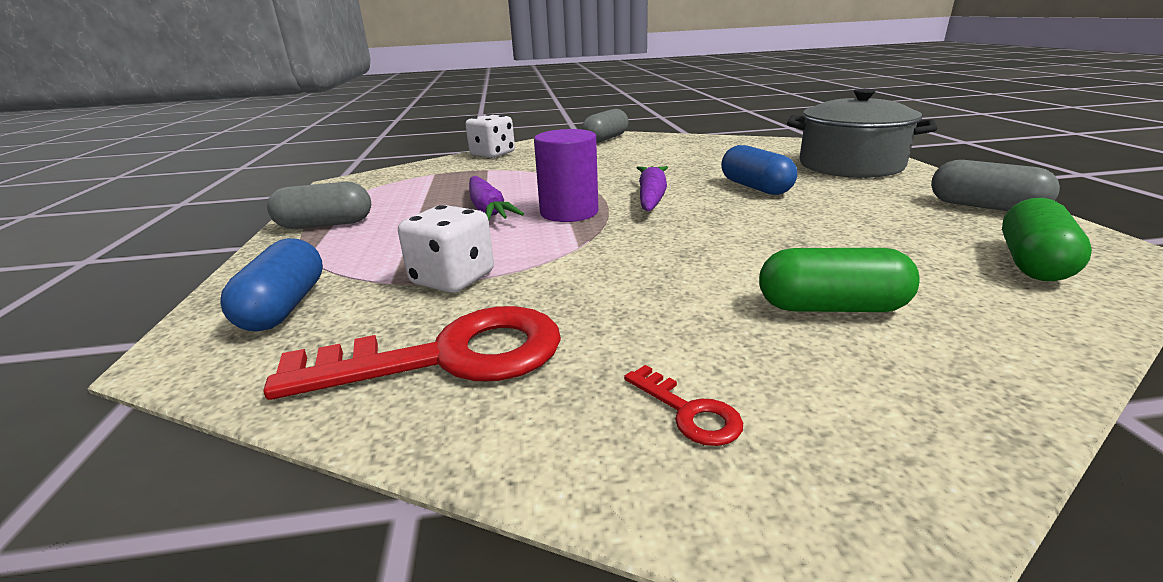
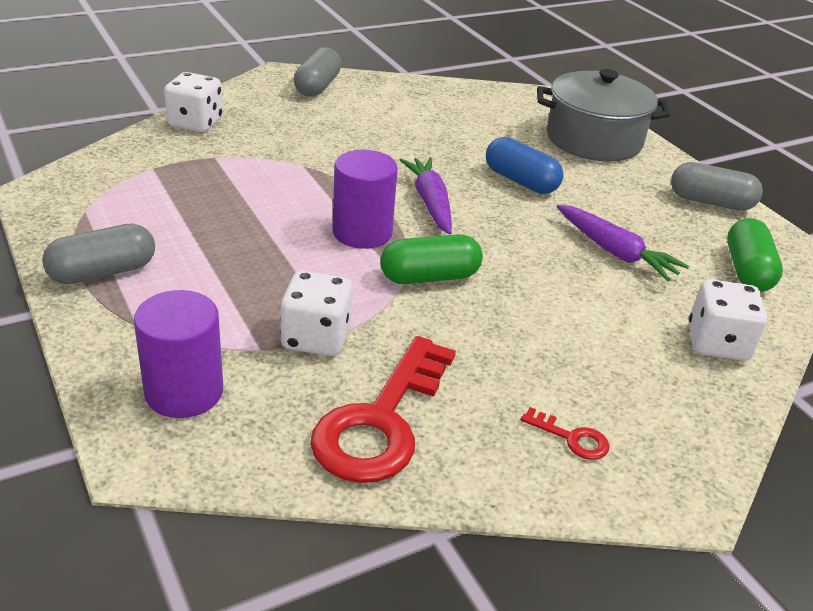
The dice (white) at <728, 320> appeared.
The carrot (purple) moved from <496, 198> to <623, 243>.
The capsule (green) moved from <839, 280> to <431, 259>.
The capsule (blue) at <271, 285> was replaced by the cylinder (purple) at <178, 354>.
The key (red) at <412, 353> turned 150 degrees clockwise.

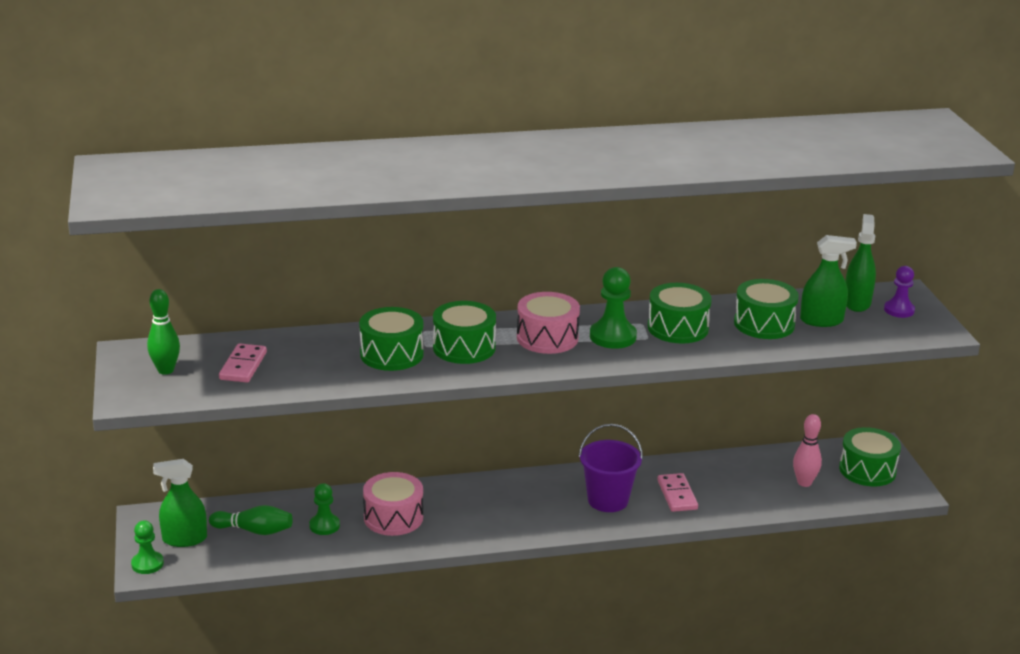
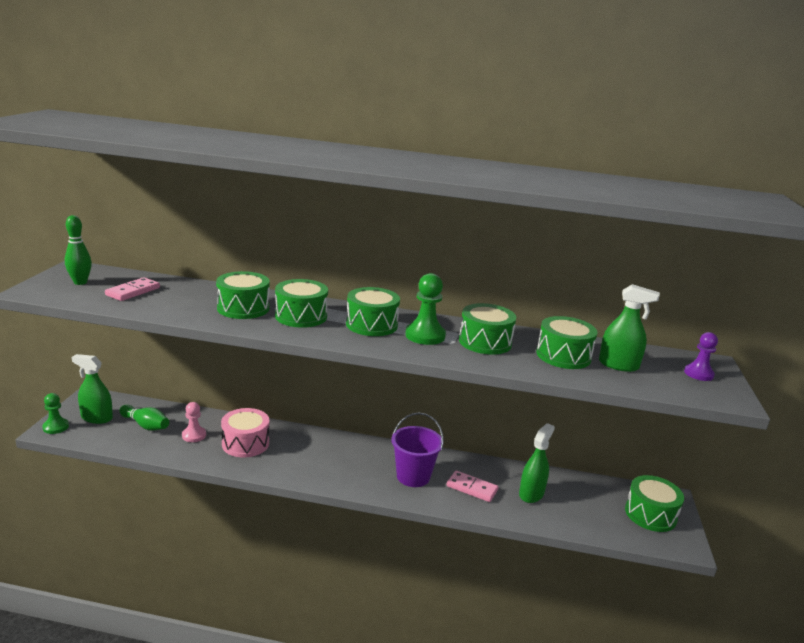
The bowling pin (pink) at <807, 450> disappeared.
The spray bottle (green) moved from <860, 263> to <537, 463>.
The pawn (green) at <324, 509> became the pawn (pink) at <194, 422>.
The drum (pink) at <548, 323> became the drum (green) at <373, 311>.
The domino (pink) at <677, 492> turned 75 degrees counterclockwise.

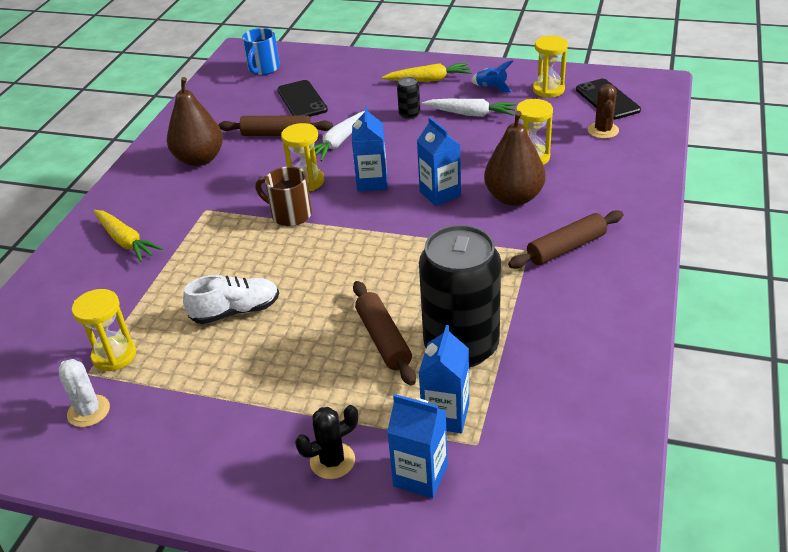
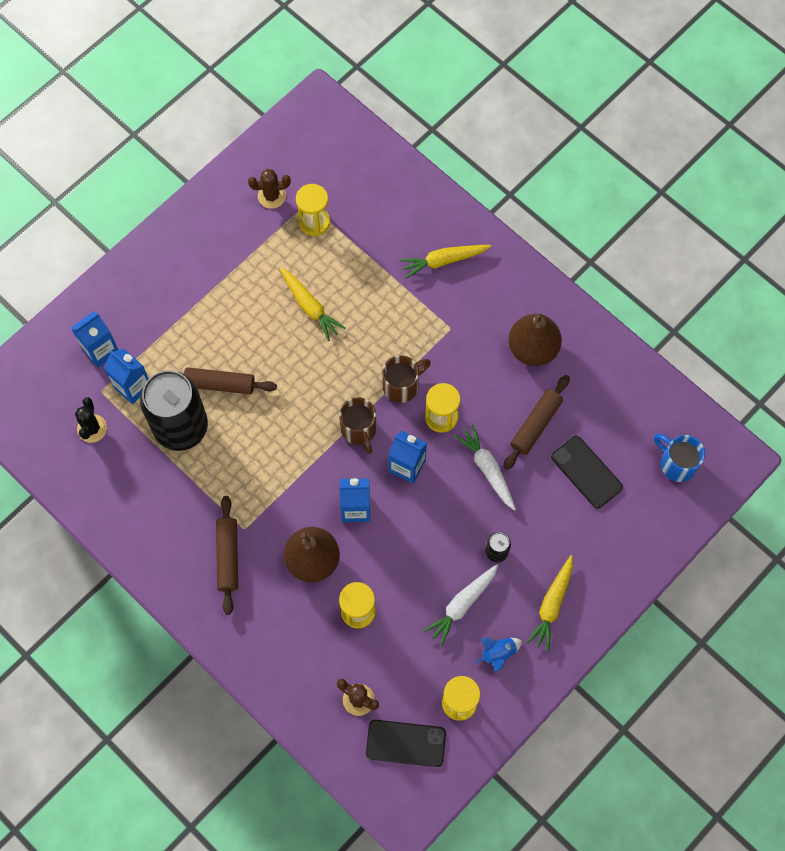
The mug (brown) at <358, 425> appeared.
The cactus (black) moved from <326, 442> to <91, 420>.
The shoe (white) at <231, 299> was replaced by the carrot (yellow) at <313, 304>.
The cactus (white) at <84, 393> became the cactus (brown) at <269, 189>.
The phone (black) at <302, 98> turned 45 degrees clockwise.

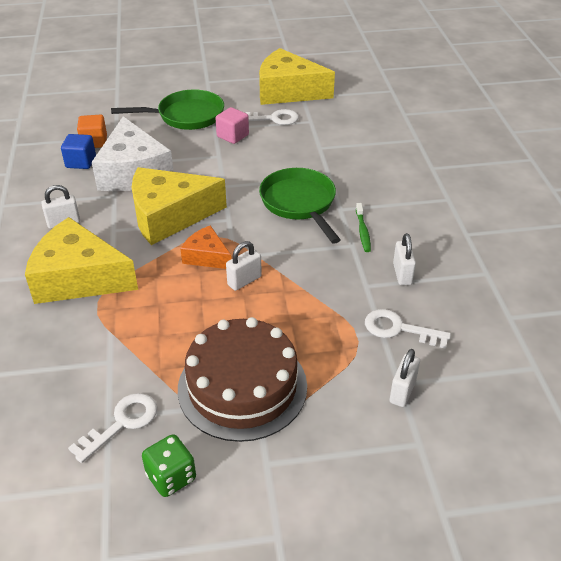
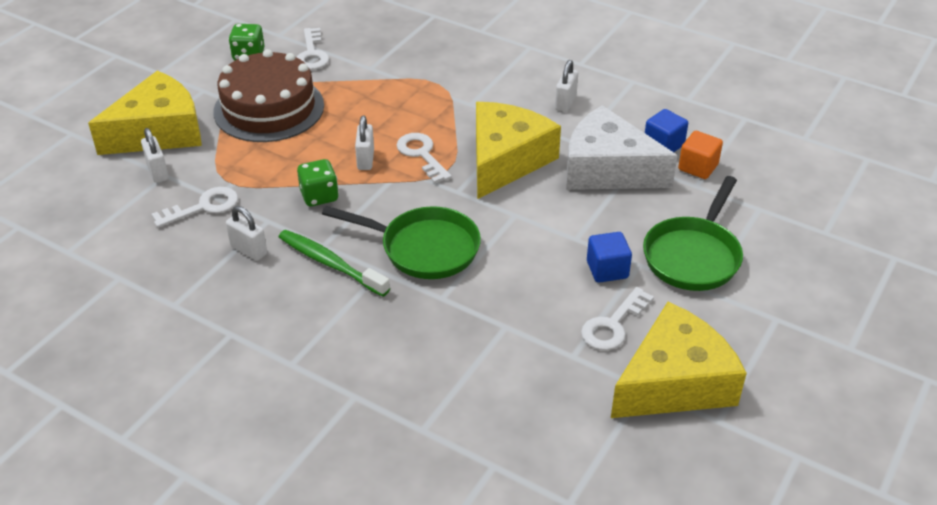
The dice (green) at <318, 182> appeared.
The cheese (yellow) moved from <81, 260> to <145, 113>.
The cheese (orange) at <206, 247> was replaced by the key (white) at <424, 158>.
The cube (pink) at <232, 125> became the cube (blue) at <609, 257>.
The toothbrush (green) at <363, 227> changed to 1.66 times the size.

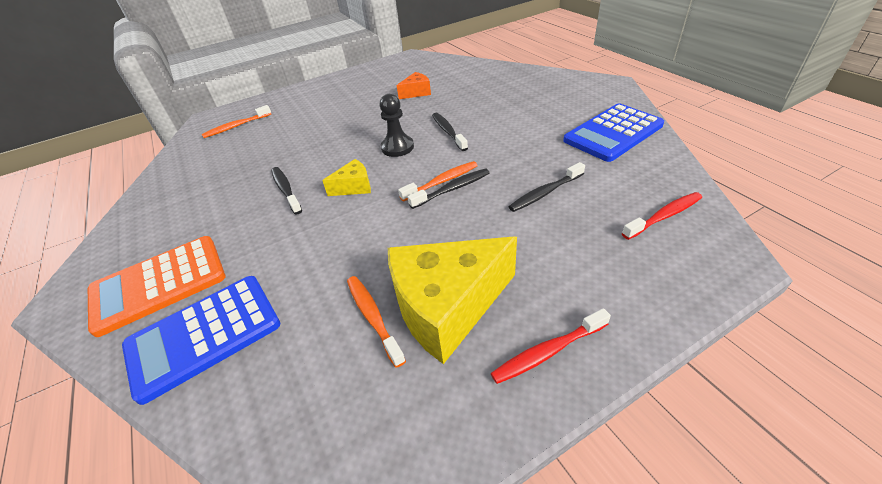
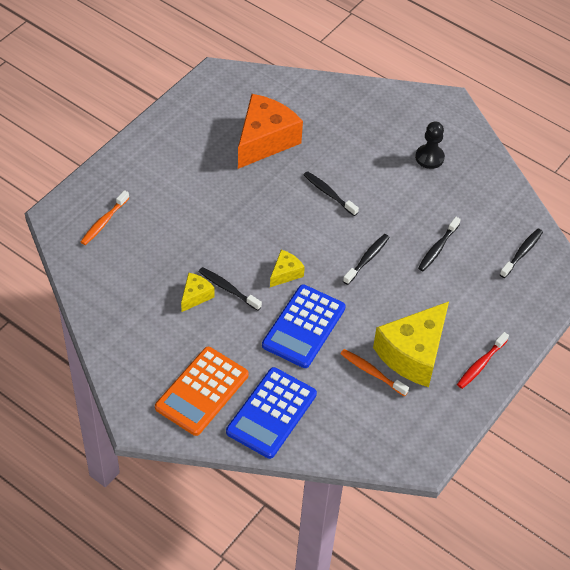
The toothbrush (orange) at <438, 181> disappeared.
The cheese (yellow) at <198, 292> appeared.
The pawn (black) moved from <397, 125> to <430, 145>.
The calculator (blue) moved from <613, 132> to <304, 326>.
The toothbrush (red) at <662, 216> became the toothbrush (black) at <521, 253>.
The cheese (orange) at <414, 85> changed to 2.13 times the size.

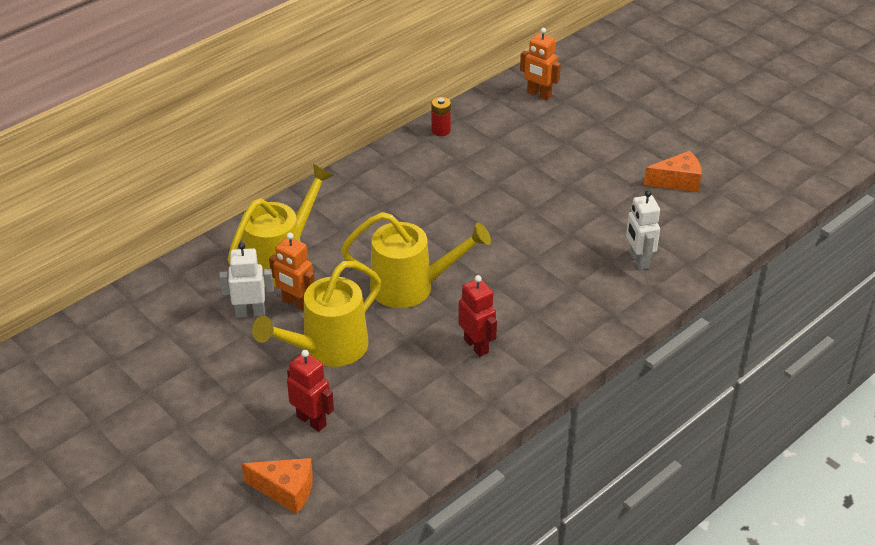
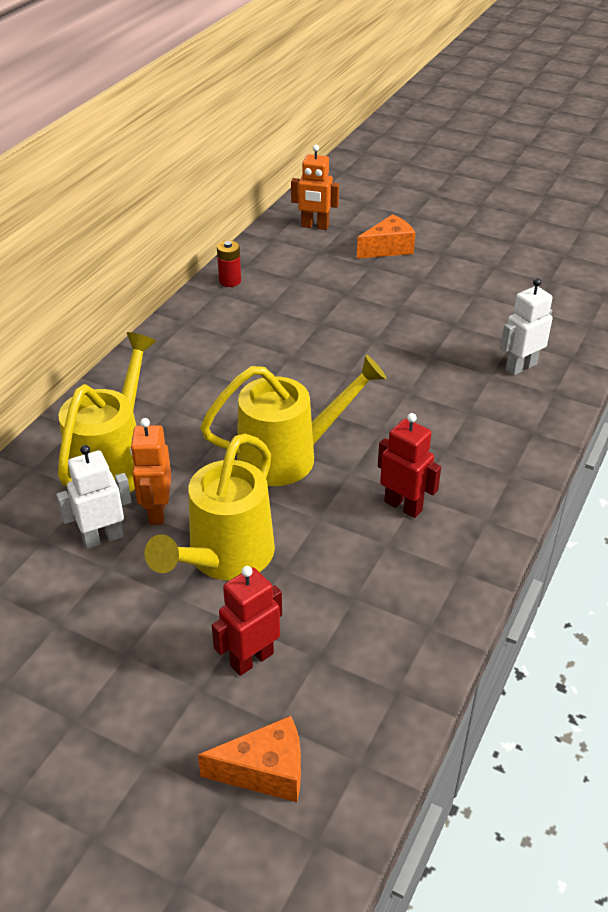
The cheese (orange) moved from <673, 171> to <386, 236>.
The robot (orange) at <292, 272> turned 75 degrees clockwise.
The robot (red) at <310, 391> turned 60 degrees counterclockwise.
The robot (white) at <643, 230> turned 90 degrees clockwise.

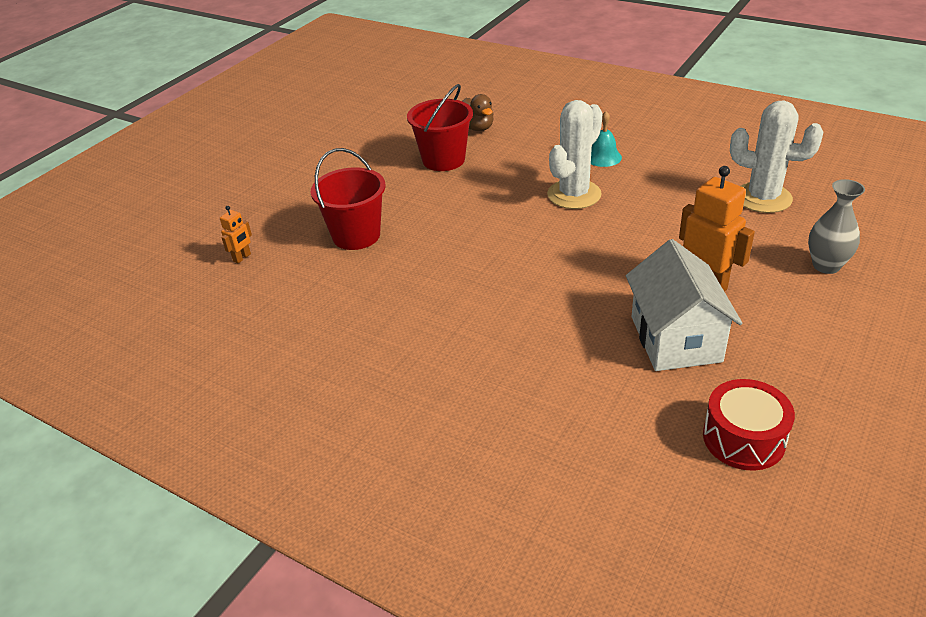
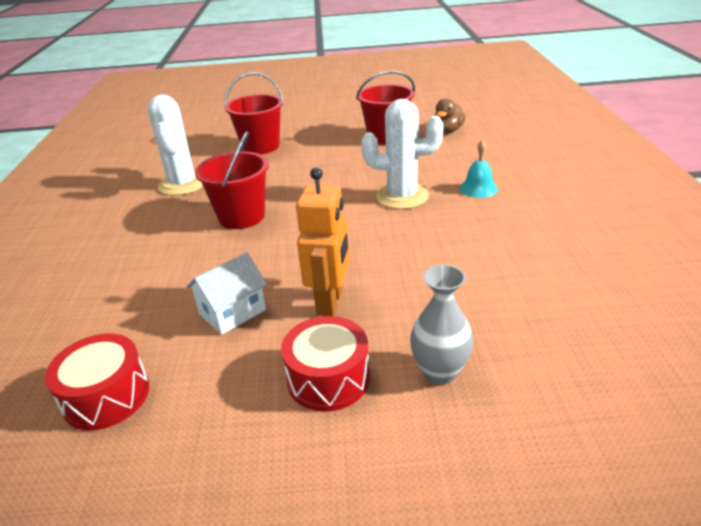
The robot (orange) at <236, 235> disappeared.
The bucket (red) at <232, 180> appeared.
The drum (red) at <325, 363> appeared.
The cactus (white) moved from <776, 156> to <175, 145>.
The house (white) at <684, 305> changed to 0.63 times the size.

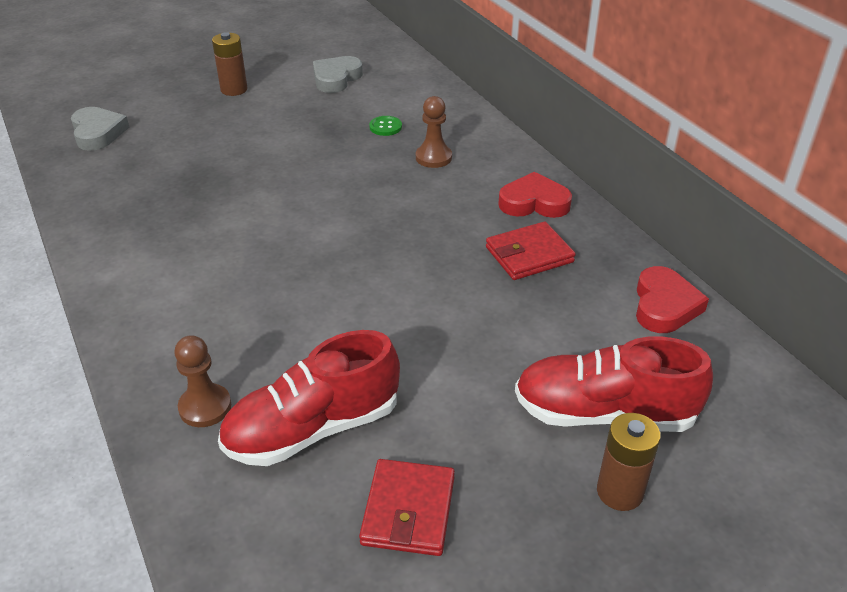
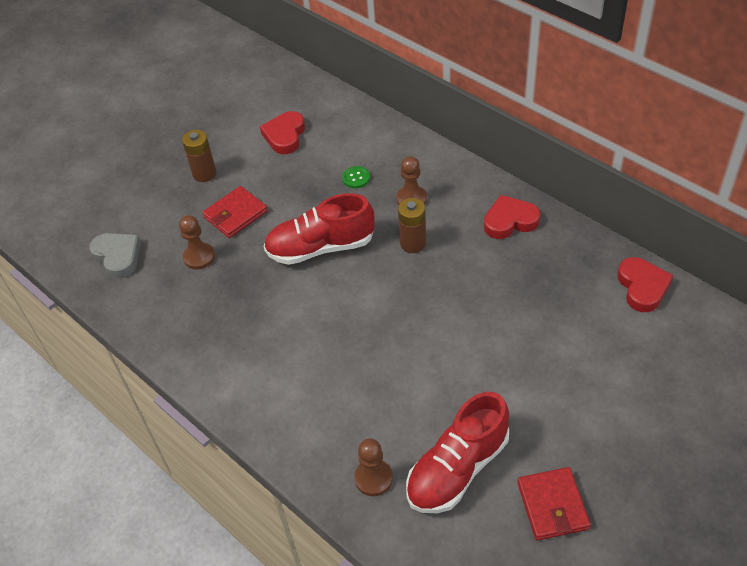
The pawn (brown) at <197, 242> appeared.
The wallet (red) moved from <531, 250> to <235, 212>.
The shoe (red) moved from <614, 384> to <318, 229>.
The battery (brown) moved from <629, 462> to <412, 225>.
The heart (grey) at <338, 74> became the heart (red) at <282, 132>.

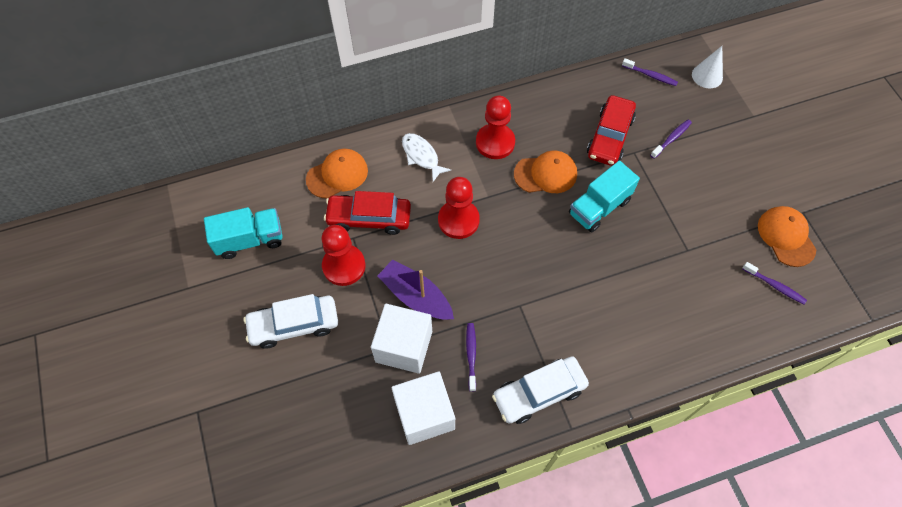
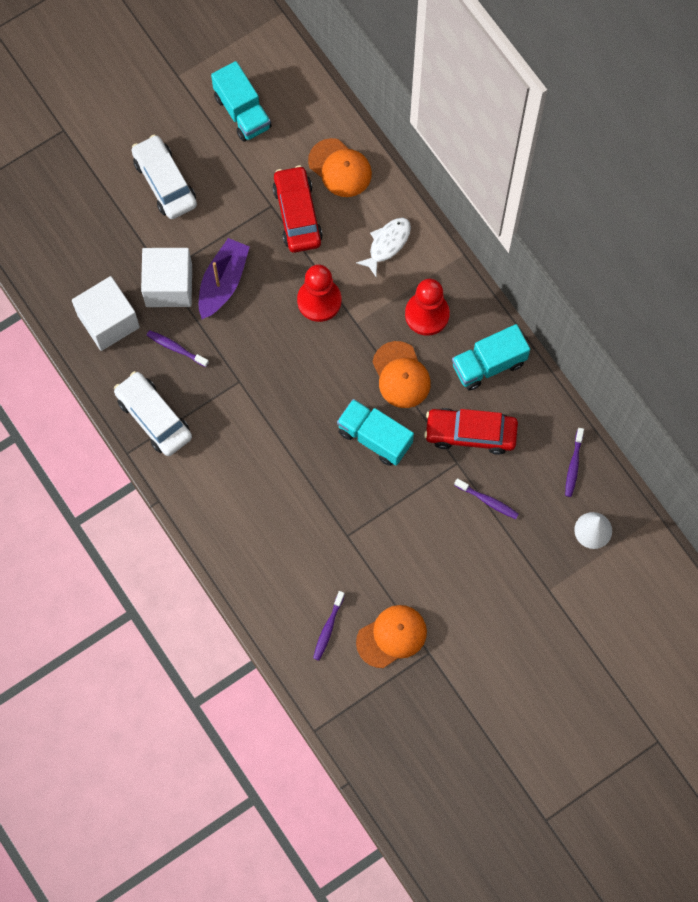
The pawn (red) at <343, 255> disappeared.
The truck (turquoise) at <491, 357> appeared.
The toothbrush (purple) at <471, 357> turned 135 degrees counterclockwise.

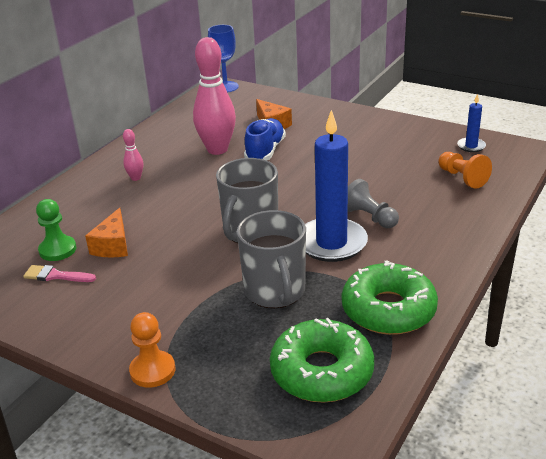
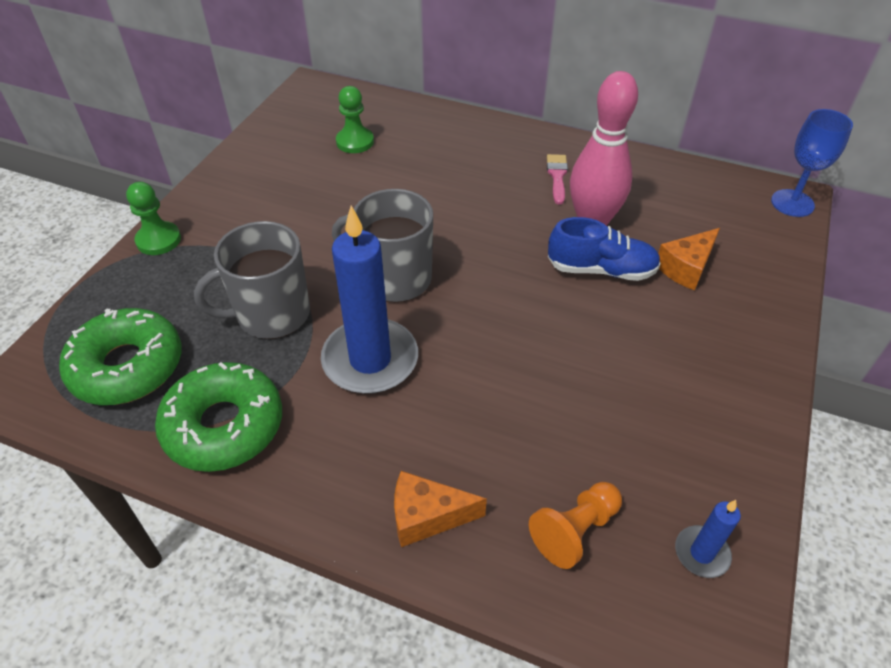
The bowling pin (pink) at <133, 155> disappeared.
The pawn (grey) at <373, 203> disappeared.
The brush (pink) moved from <59, 273> to <557, 179>.
The cheese (orange) moved from <106, 232> to <440, 509>.
The pawn (orange) at <152, 350> became the pawn (green) at <153, 218>.

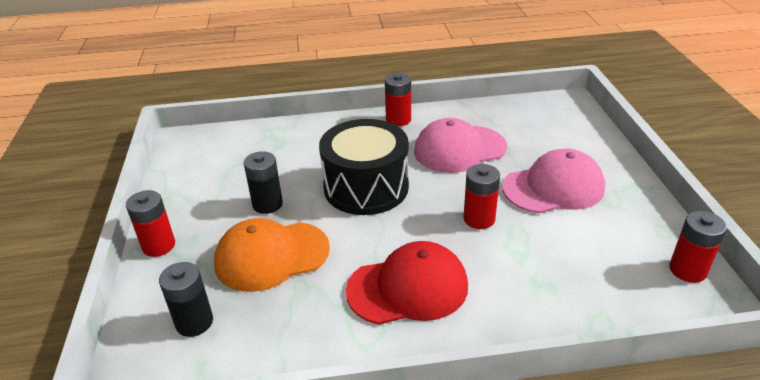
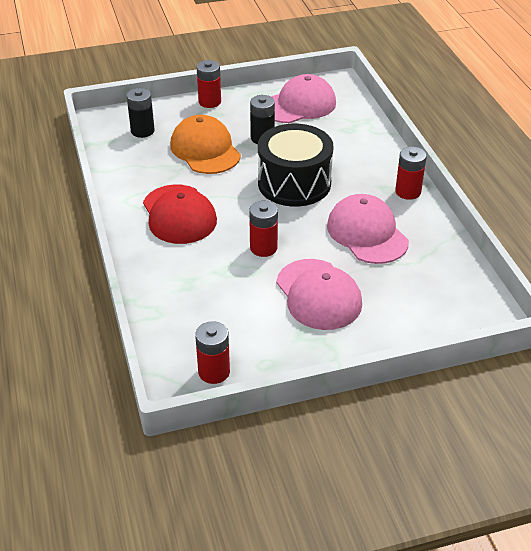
The cap (pink) at <303, 98> appeared.

